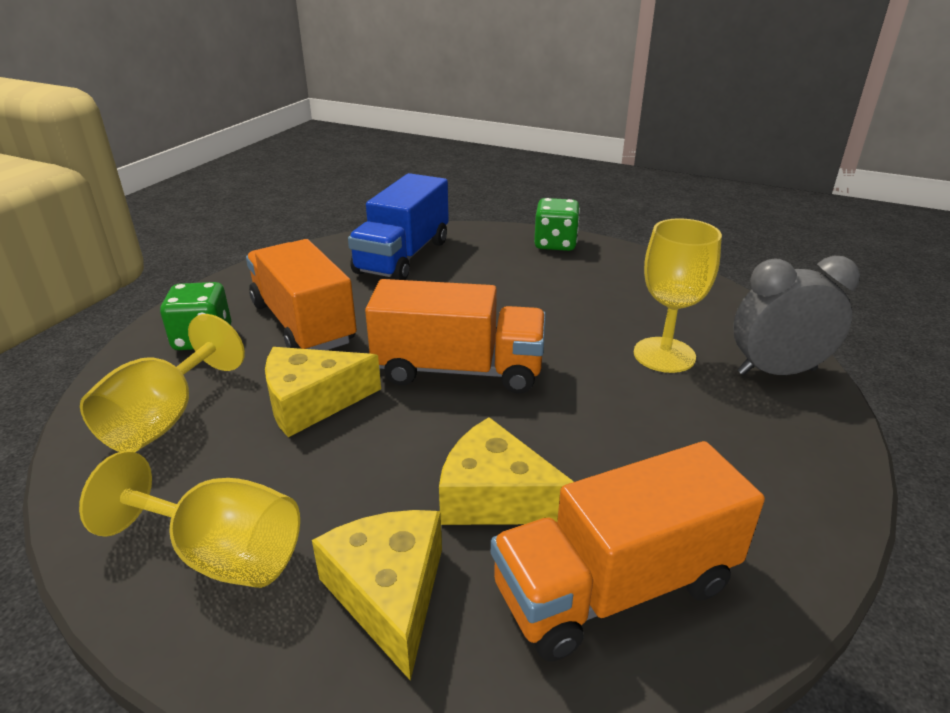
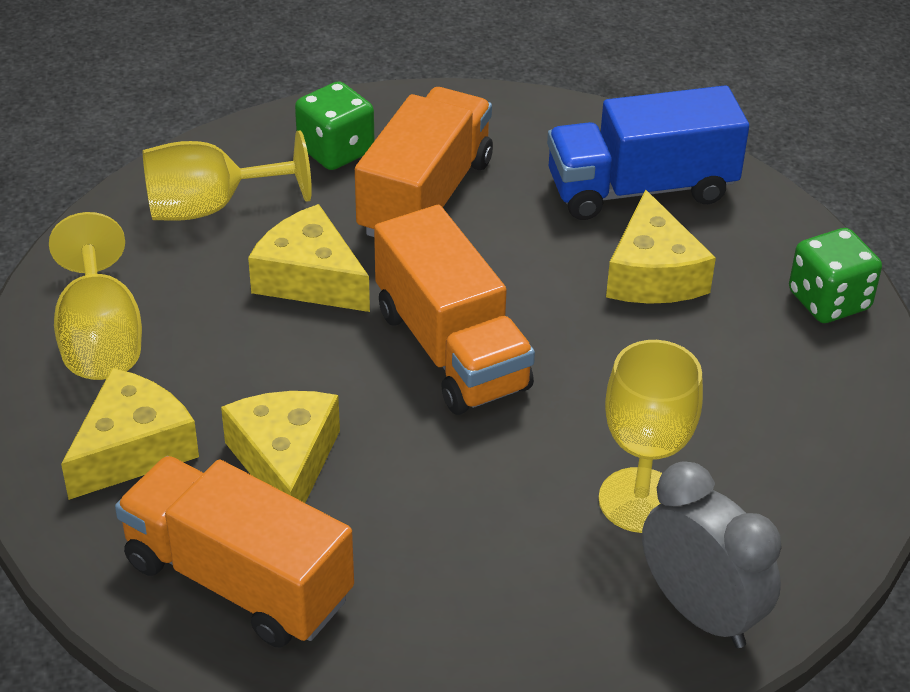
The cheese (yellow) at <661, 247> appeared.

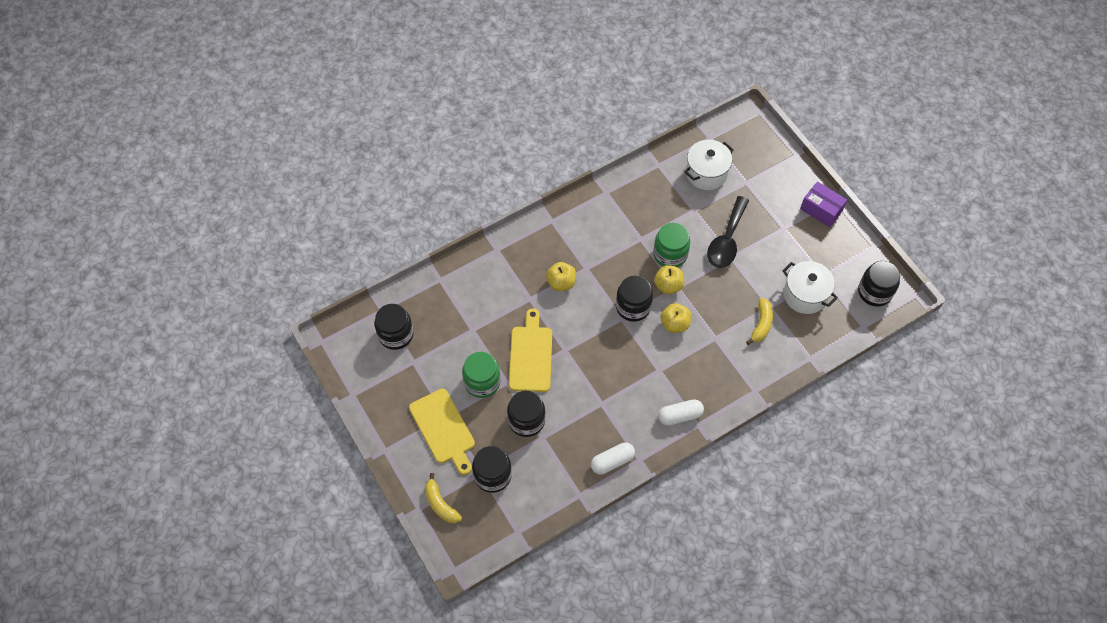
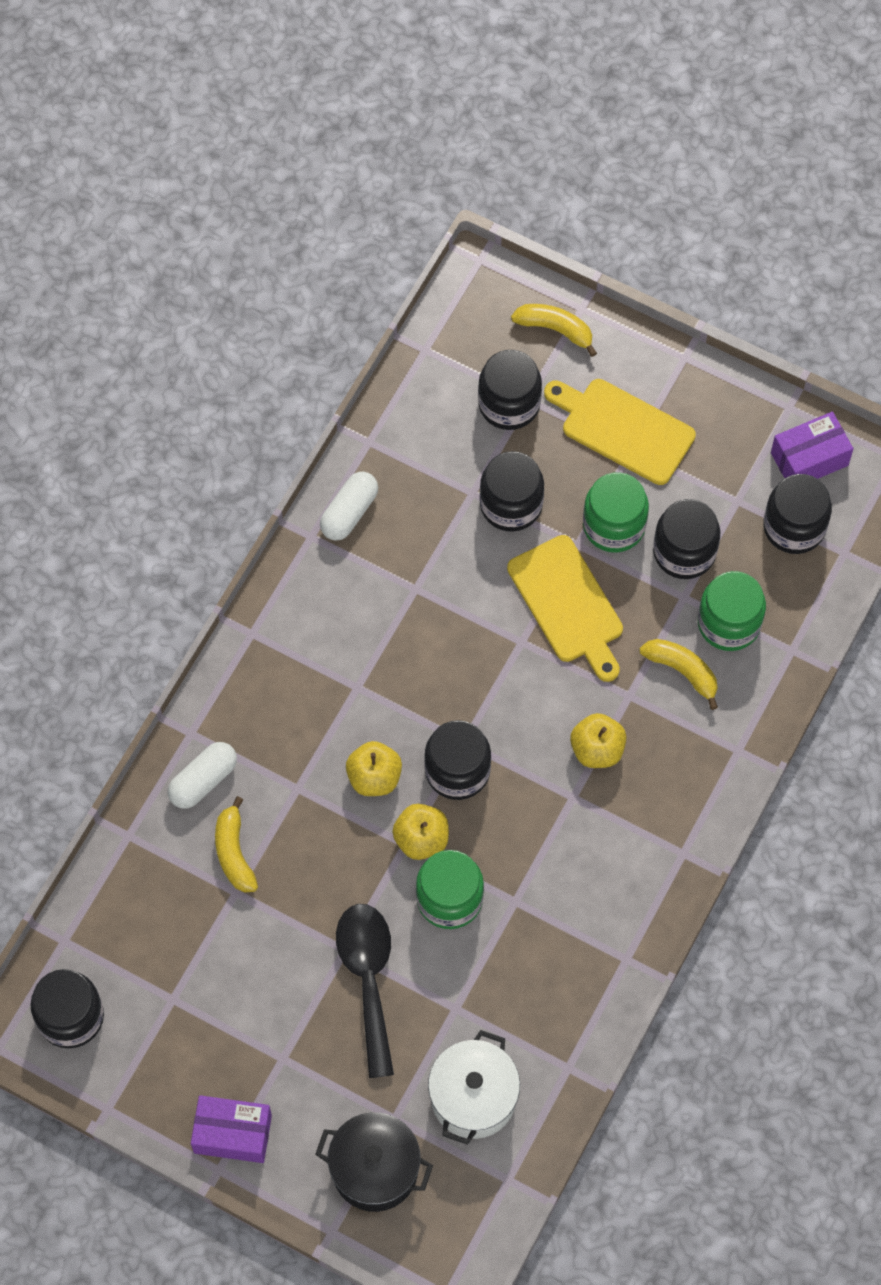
The pot (white) at <810, 287> disappeared.
The pot (black) at <374, 1162> appeared.
The banana (yellow) at <679, 674> appeared.
The jar (black) at <686, 539> appeared.
The jar (green) at <732, 611> appeared.
The box (purple) at <812, 445> appeared.
The capsule (white) moved from <681, 412> to <202, 775>.

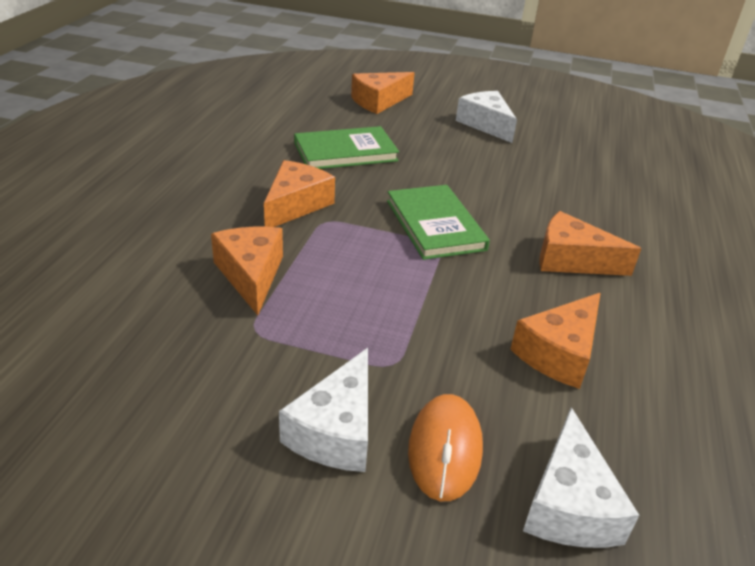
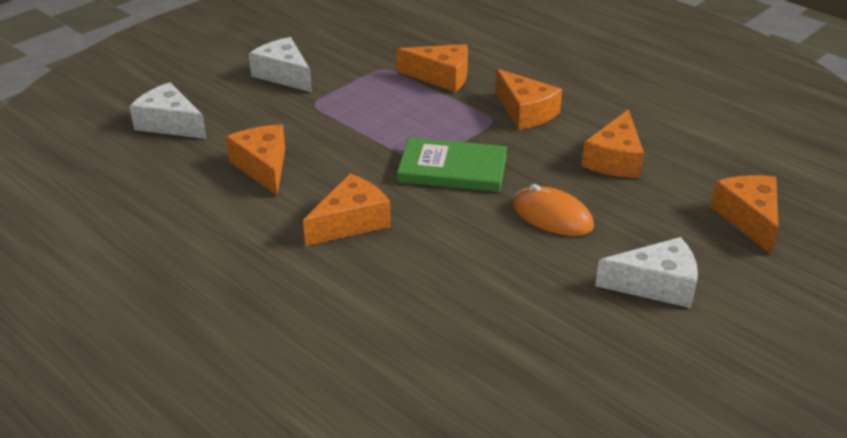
The mouse (orange) moved from <445, 447> to <553, 210>.
The book (green) at <346, 147> was replaced by the cheese (orange) at <613, 143>.

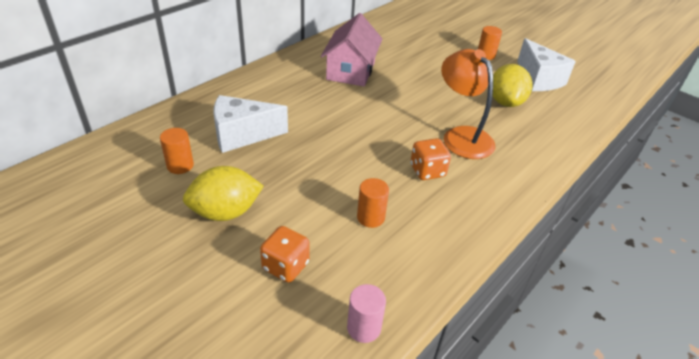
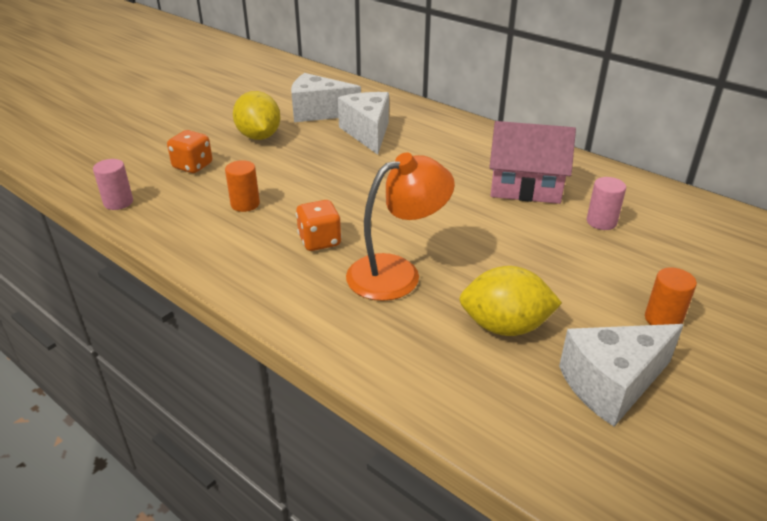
The cylinder (pink) at <606, 203> appeared.
The cylinder (orange) at <177, 151> was replaced by the cheese (white) at <326, 97>.

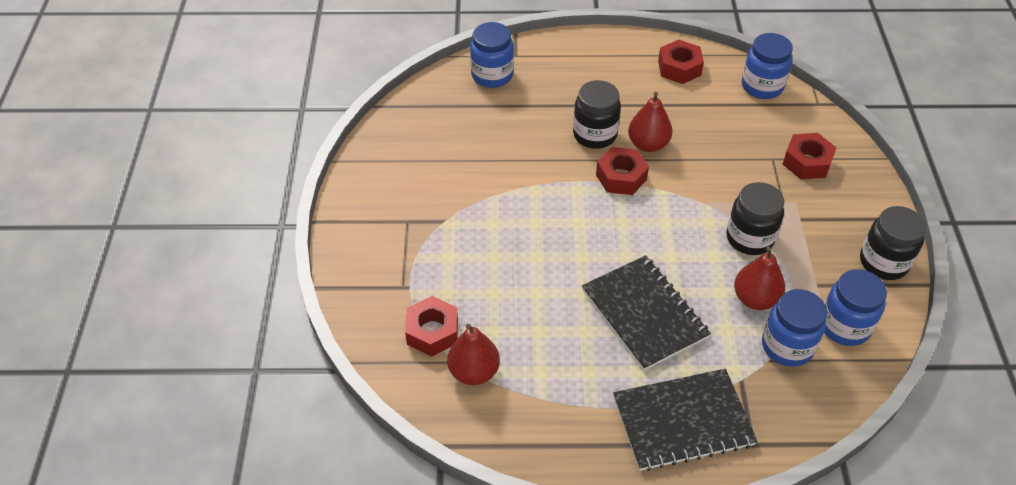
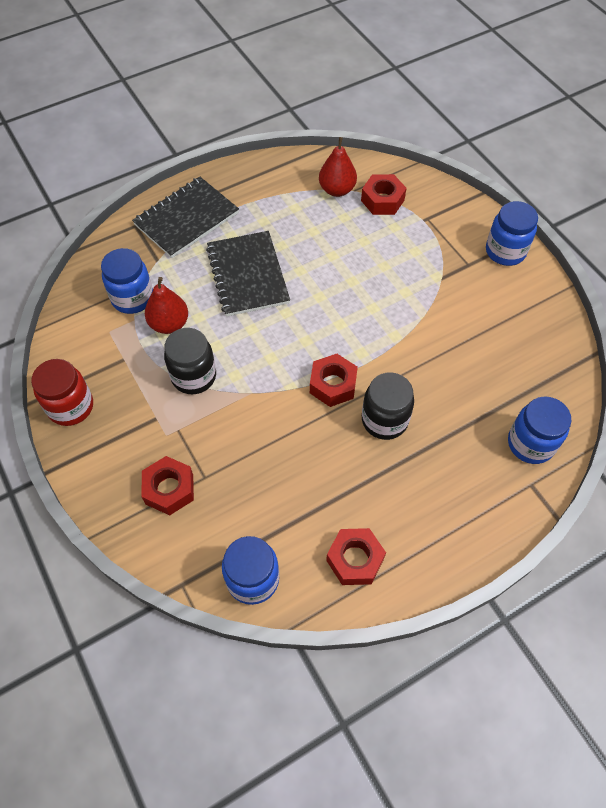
The pear (red) at <650, 122> disappeared.
The jar (blue) moved from <855, 307> to <512, 233>.
The jar (black) at <893, 243> became the jar (red) at <62, 392>.
The notebook (black) at <646, 313> turned 45 degrees clockwise.

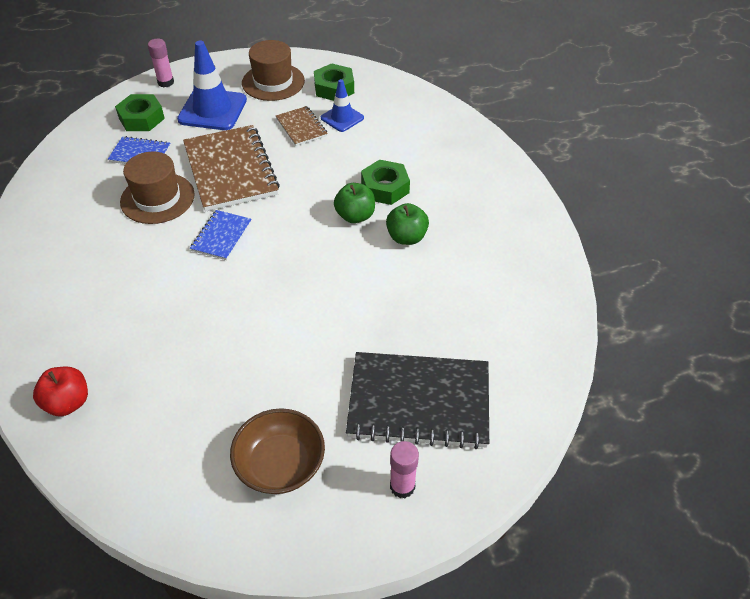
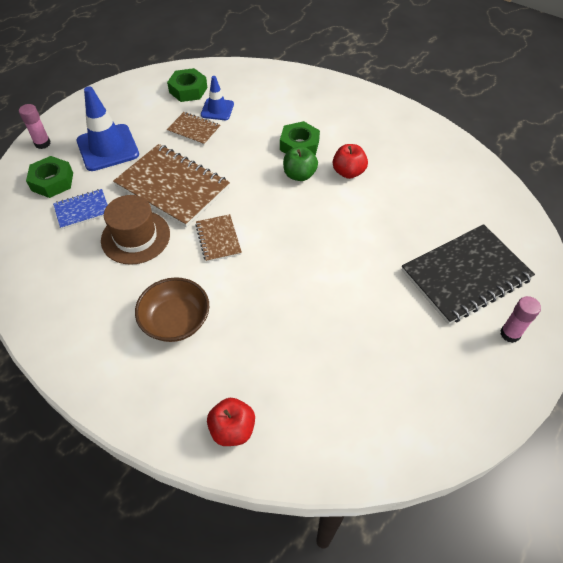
The hat (brown) at <273, 70> disappeared.
The bowl (brown) moved from <277, 451> to <172, 309>.
The notebook (blue) at <221, 235> became the notebook (brown) at <218, 238>.
The apple (green) at <407, 224> became the apple (red) at <350, 161>.

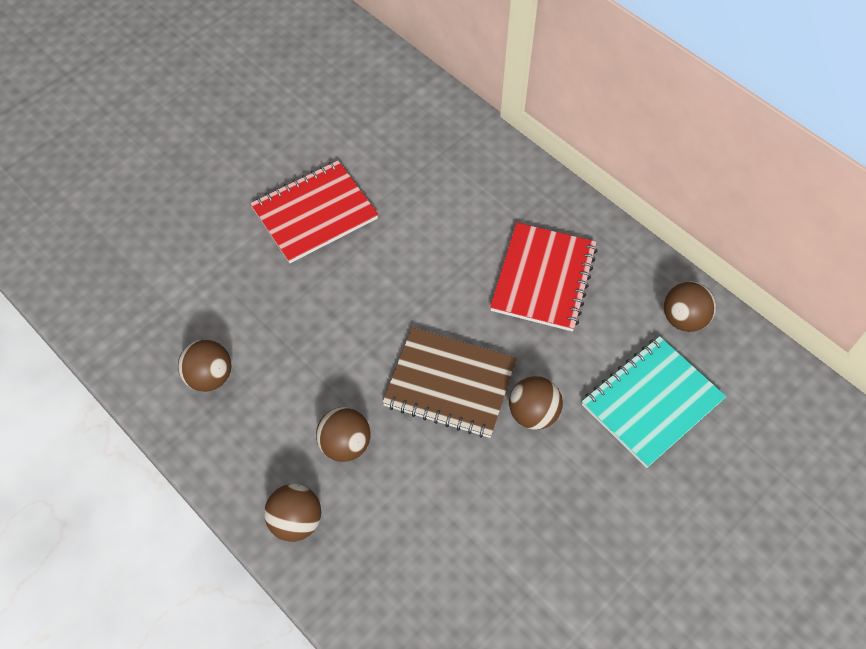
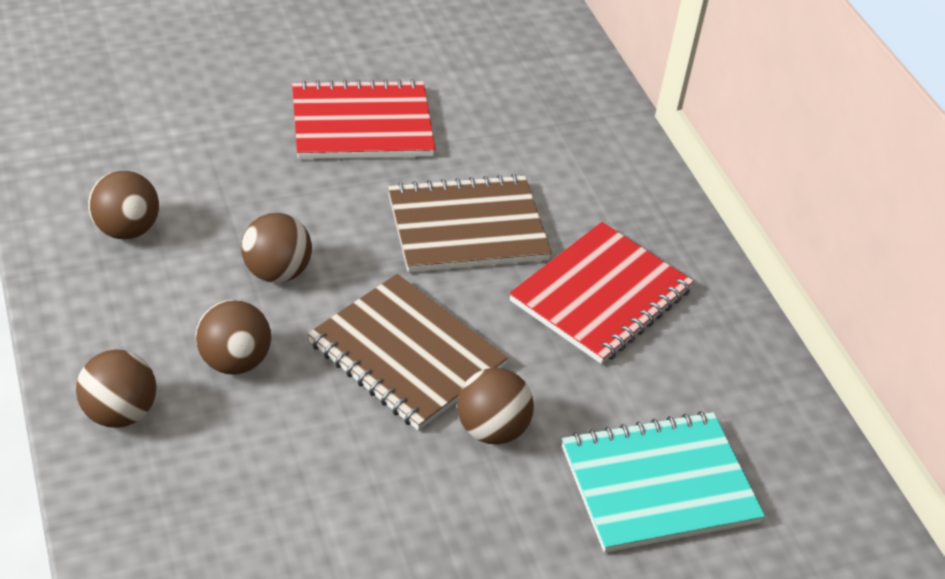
The notebook (brown) at <470, 223> appeared.
The ball (brown) moved from <690, 306> to <276, 248>.

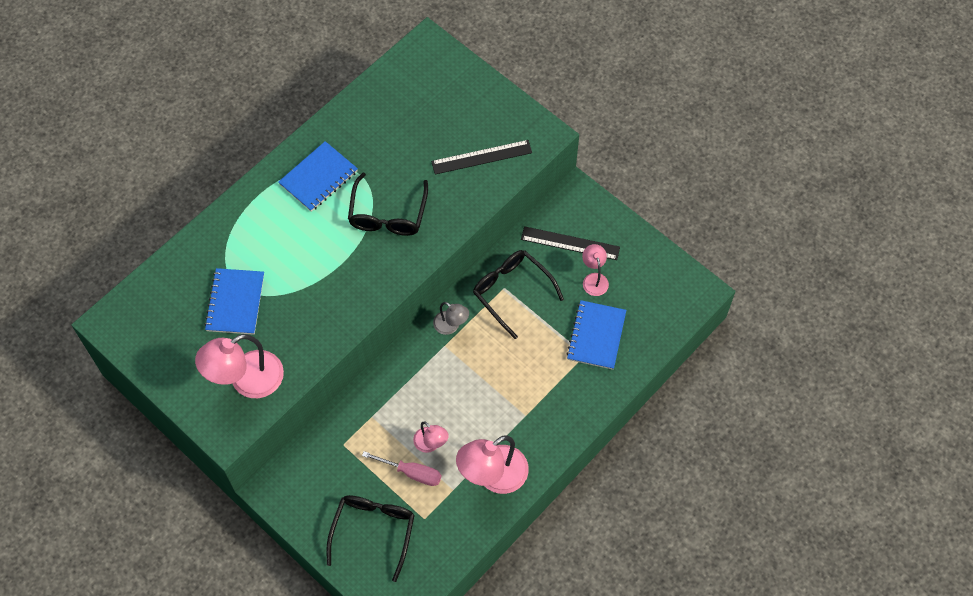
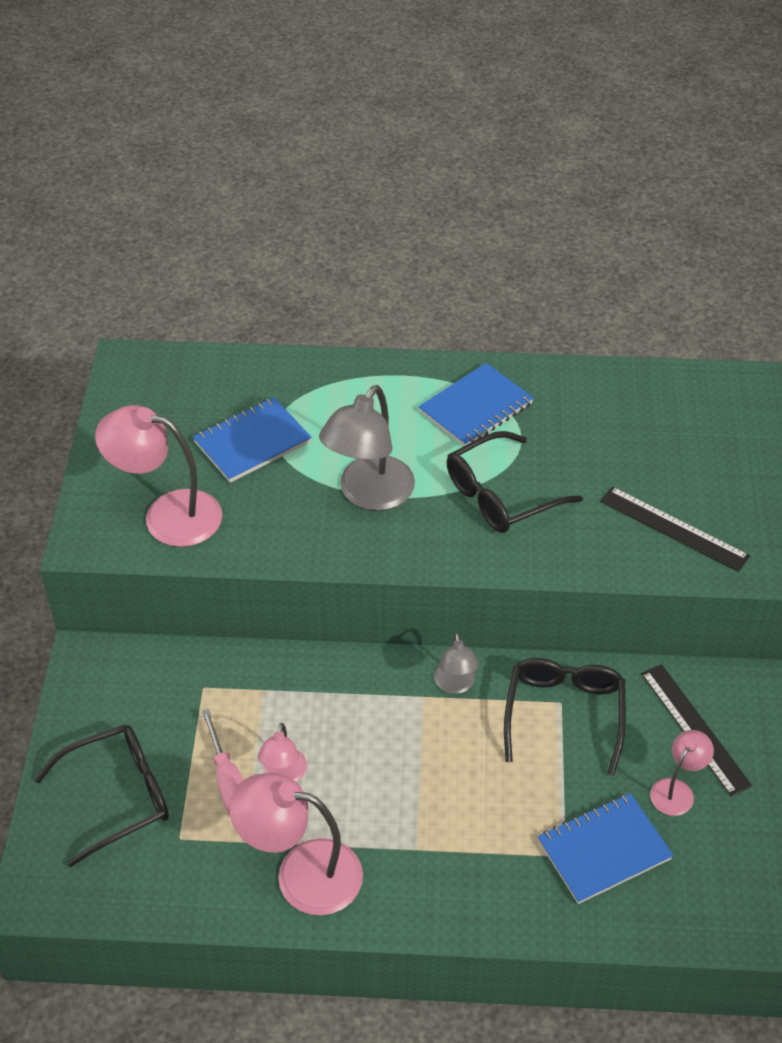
The lamp (grey) at <367, 448> appeared.
The notebook (blue) at <318, 176> turned 45 degrees counterclockwise.

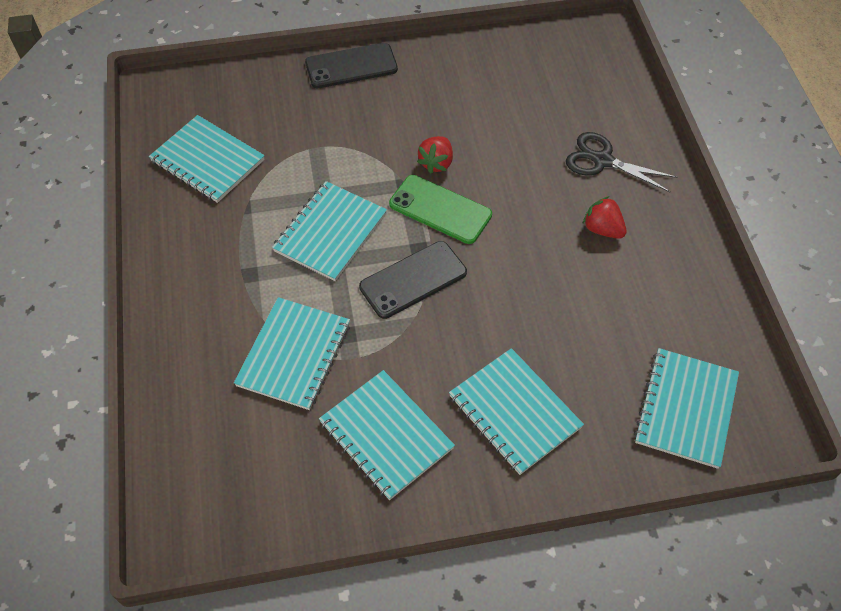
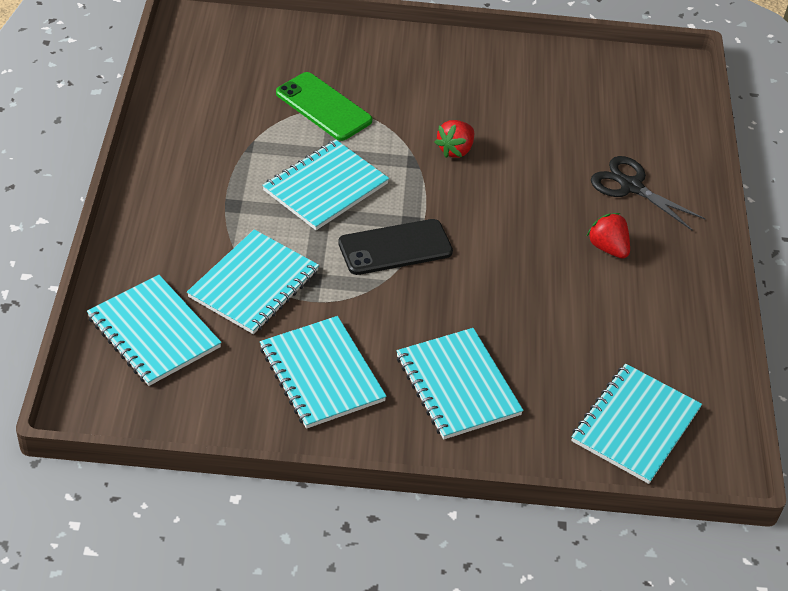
The phone (black) at <351, 65> disappeared.
The notebook (turquoise) moved from <207, 159> to <154, 330>.
The phone (green) moved from <440, 209> to <324, 106>.

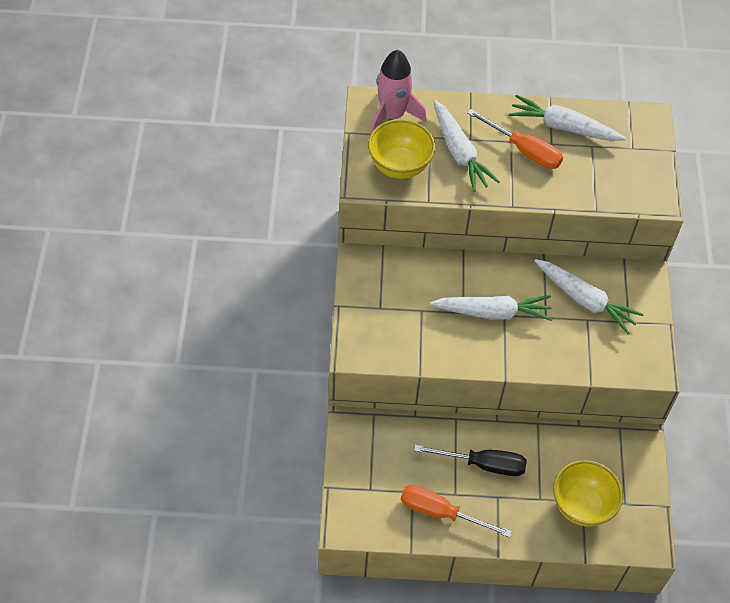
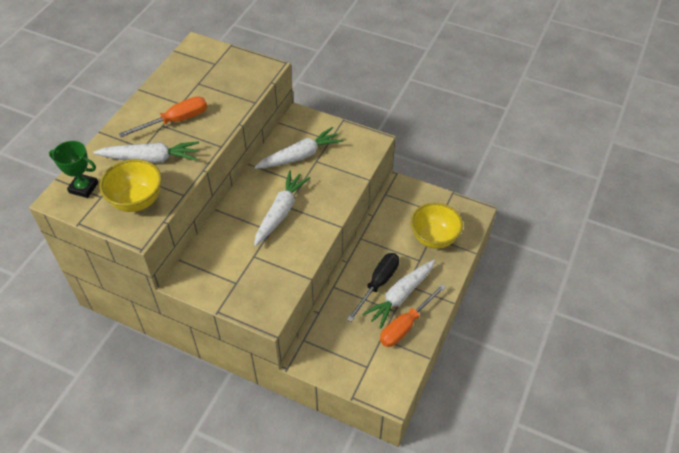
The carrot (white) moved from <567, 118> to <399, 294>.
The rocket (pink) at <398, 92> was replaced by the trophy (green) at <73, 169>.

